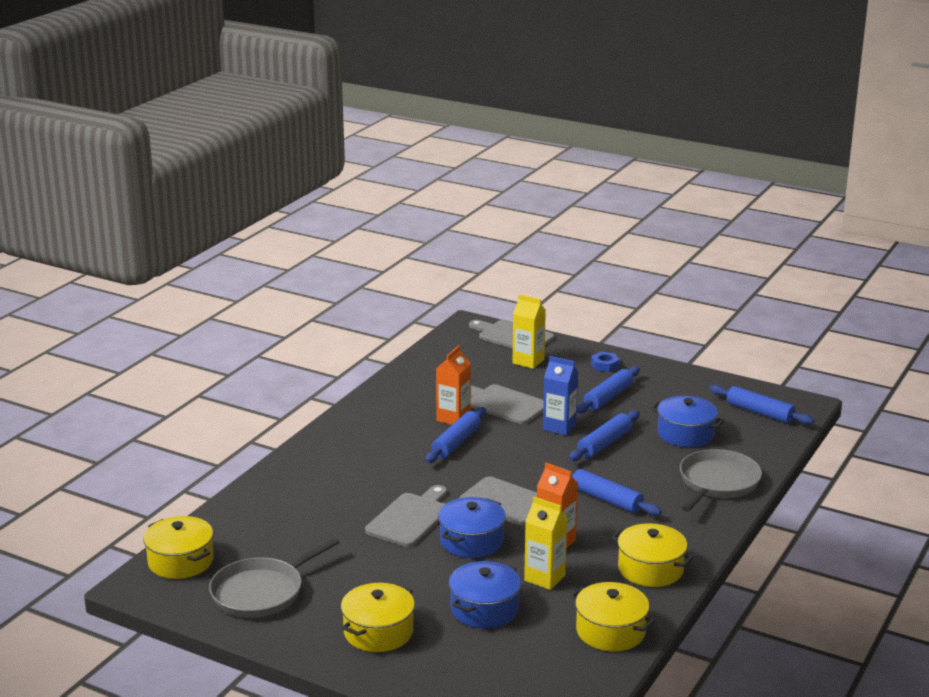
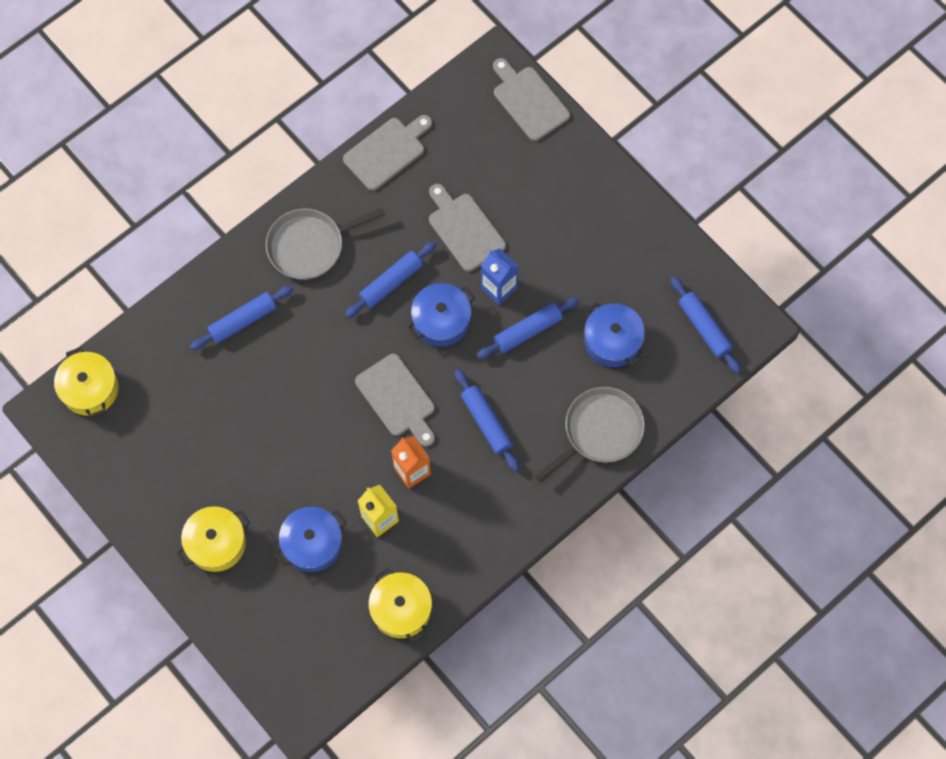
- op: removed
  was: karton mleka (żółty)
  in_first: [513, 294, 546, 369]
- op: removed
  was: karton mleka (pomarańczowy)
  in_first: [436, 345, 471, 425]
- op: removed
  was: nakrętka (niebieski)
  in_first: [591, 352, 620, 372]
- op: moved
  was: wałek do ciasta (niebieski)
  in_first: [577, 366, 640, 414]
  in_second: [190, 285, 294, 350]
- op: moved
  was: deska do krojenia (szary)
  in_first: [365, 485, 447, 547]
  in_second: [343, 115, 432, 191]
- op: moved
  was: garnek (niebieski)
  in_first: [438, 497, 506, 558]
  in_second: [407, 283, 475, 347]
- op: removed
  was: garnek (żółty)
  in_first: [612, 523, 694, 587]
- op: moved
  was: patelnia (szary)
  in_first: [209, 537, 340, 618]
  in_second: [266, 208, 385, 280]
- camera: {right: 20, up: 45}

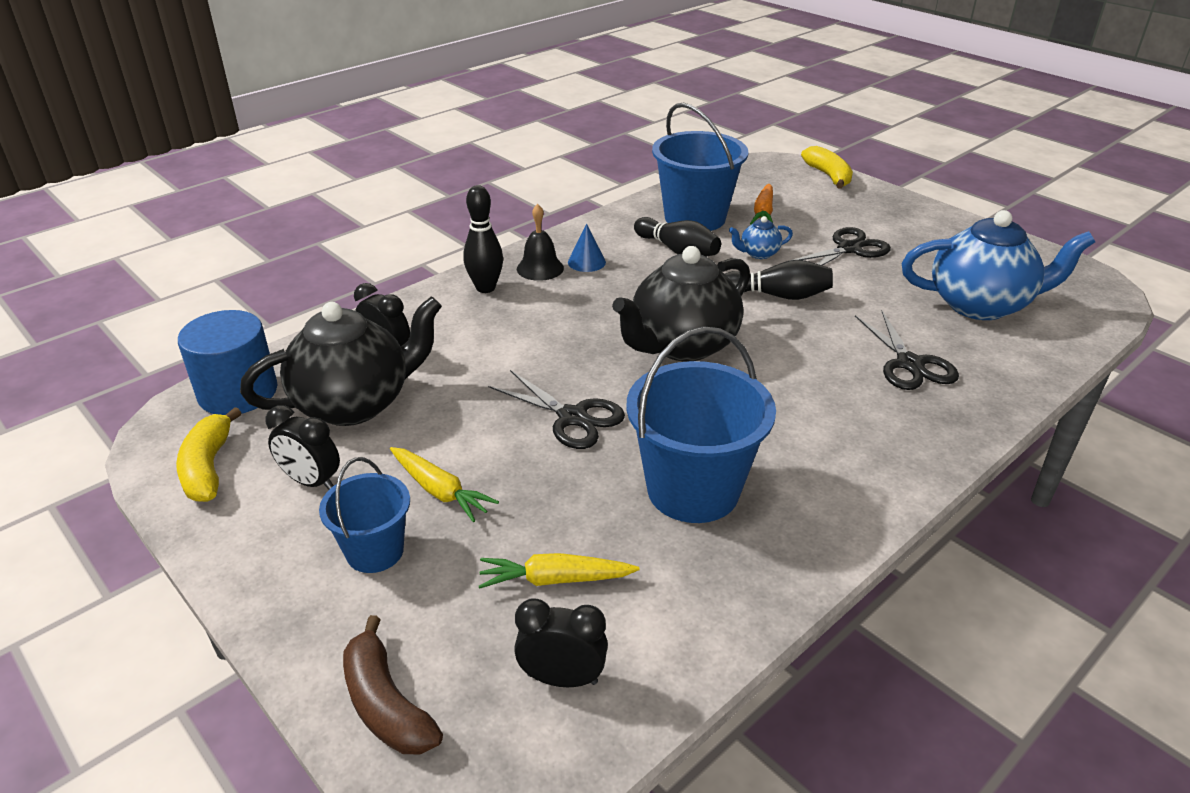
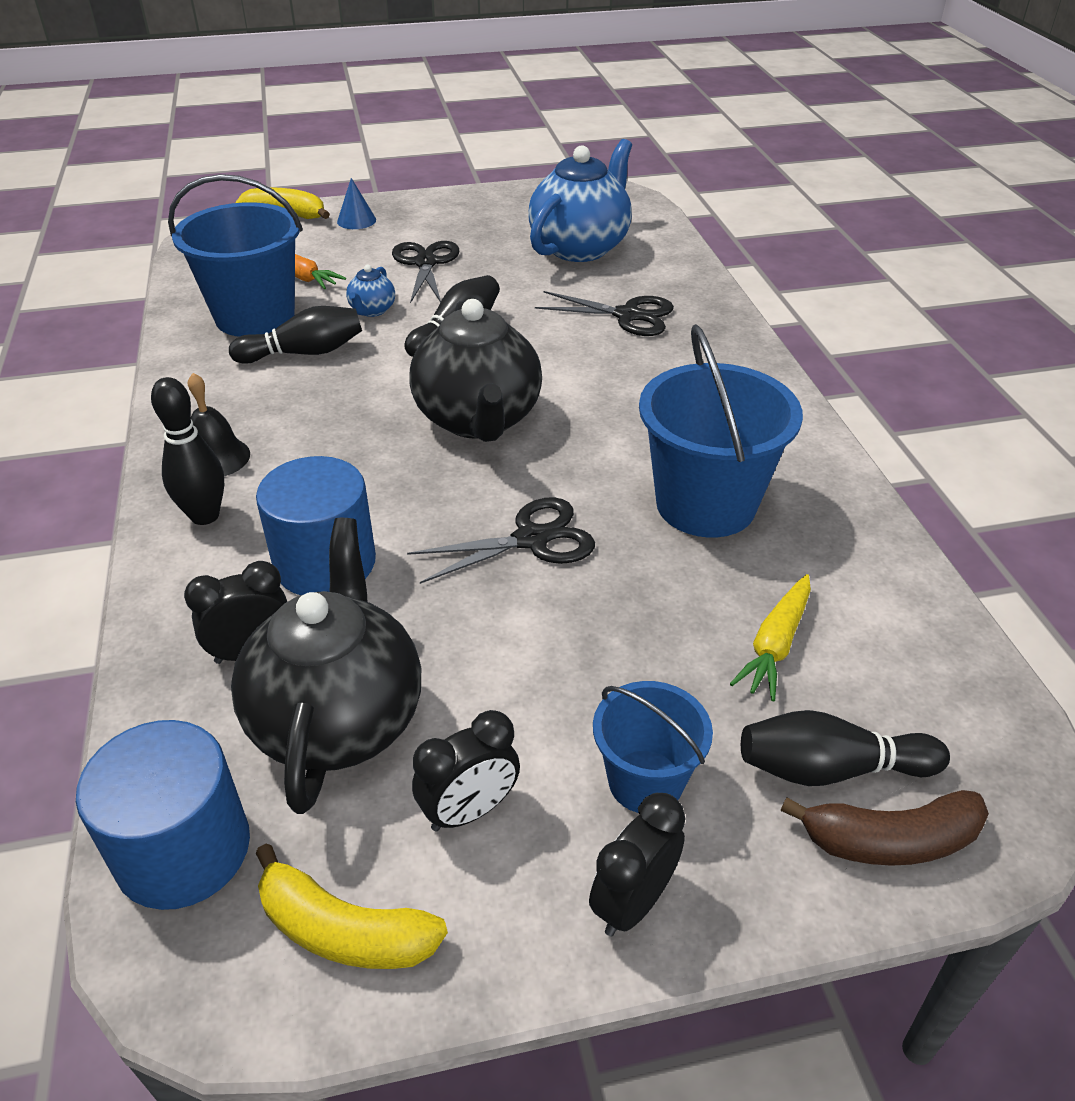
- op: moved
  was: stożek (niebieski)
  in_first: [568, 223, 606, 272]
  in_second: [337, 178, 376, 229]
- op: removed
  was: marchewka (żółty)
  in_first: [390, 447, 499, 522]
- op: moved
  was: budzik (czarny)
  in_first: [514, 598, 608, 687]
  in_second: [589, 793, 685, 936]
- op: added
  now: walec (niebieski)
  in_second: [256, 456, 376, 595]
- op: added
  now: kręgiel (czarny)
  in_second: [741, 710, 950, 786]
- camera: {right: -60, up: 5}

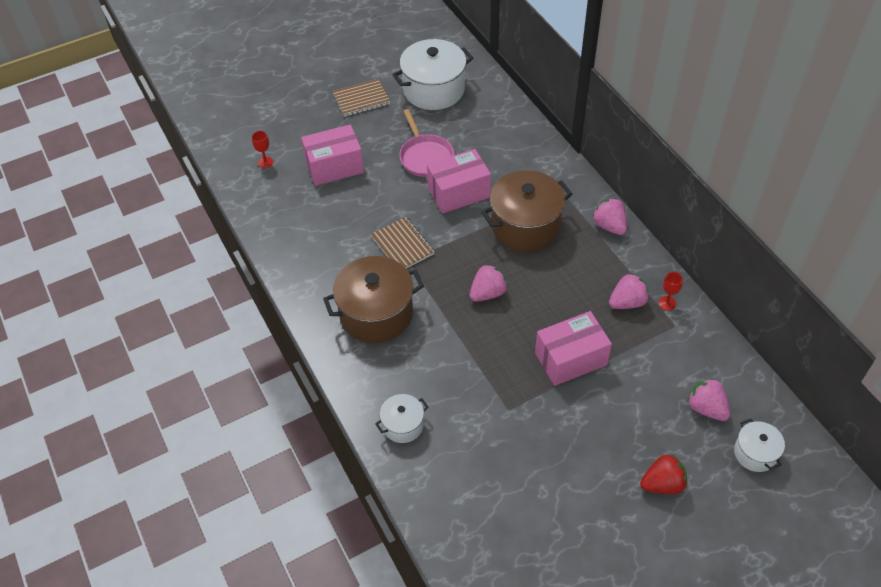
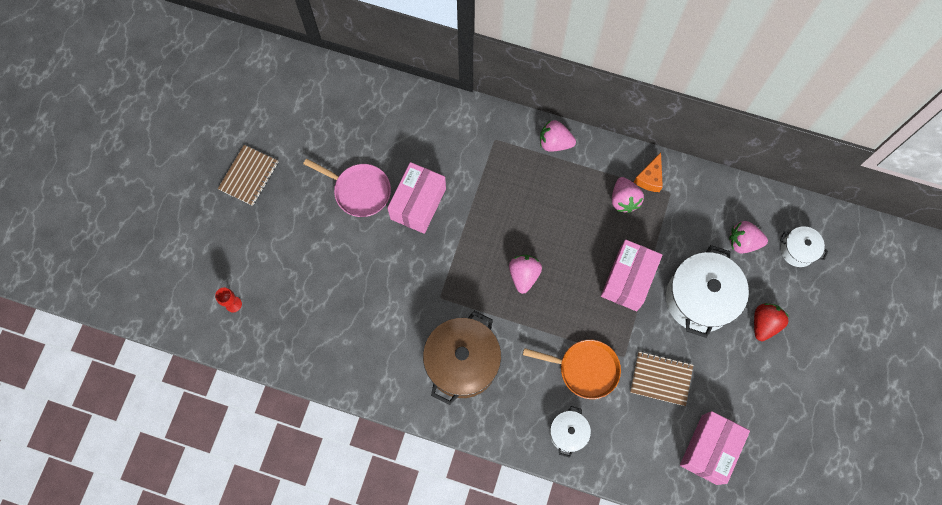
- op: moved
  was: garnek (biały)
  in_first: [392, 39, 473, 110]
  in_second: [666, 245, 749, 338]
- op: moved
  was: pudełko (różowy)
  in_first: [301, 124, 364, 186]
  in_second: [680, 411, 750, 485]
- op: removed
  was: garnek (brązowy)
  in_first: [481, 170, 572, 251]
- op: moved
  was: zeszyt (brązowy)
  in_first: [371, 217, 435, 268]
  in_second: [630, 351, 693, 406]
- op: replaced
  was: kielich (czerwony)
  now: ser (pomarańczowy)
  in_first: [659, 272, 683, 311]
  in_second: [634, 153, 663, 192]
- op: turned
  was: truskawka (różowy)
  in_first: [609, 273, 649, 309]
  in_second: [612, 177, 644, 213]
  clockwise: 150
- op: added
  now: patelnia (pomarańczowy)
  in_second: [523, 340, 621, 399]
- camera: {right: -45, up: 20}

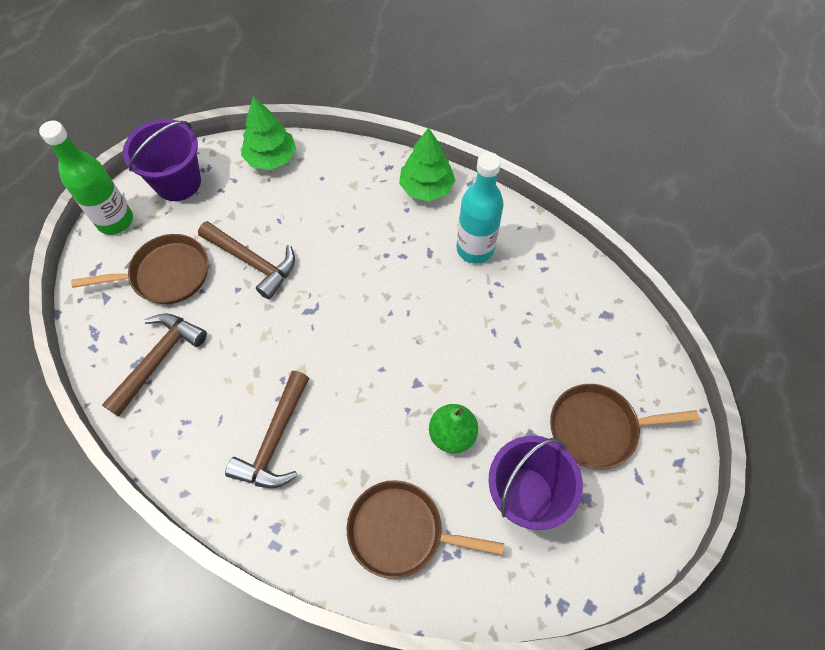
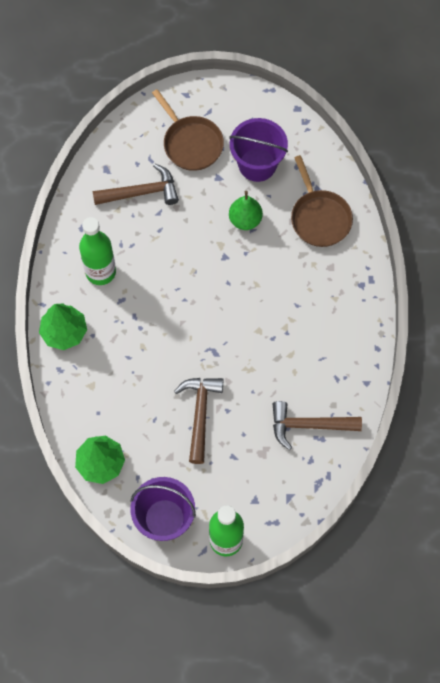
- op: recoloured
  was: butelka (turkusowy)
  now: butelka (zielony)
  in_first: [457, 152, 504, 264]
  in_second: [79, 217, 116, 285]
- op: removed
  was: patelnia (brązowy)
  in_first: [71, 234, 208, 304]
- op: moved
  was: młotek (brązowy)
  in_first: [225, 371, 309, 488]
  in_second: [92, 164, 179, 205]
- camera: {right: -120, up: 5}

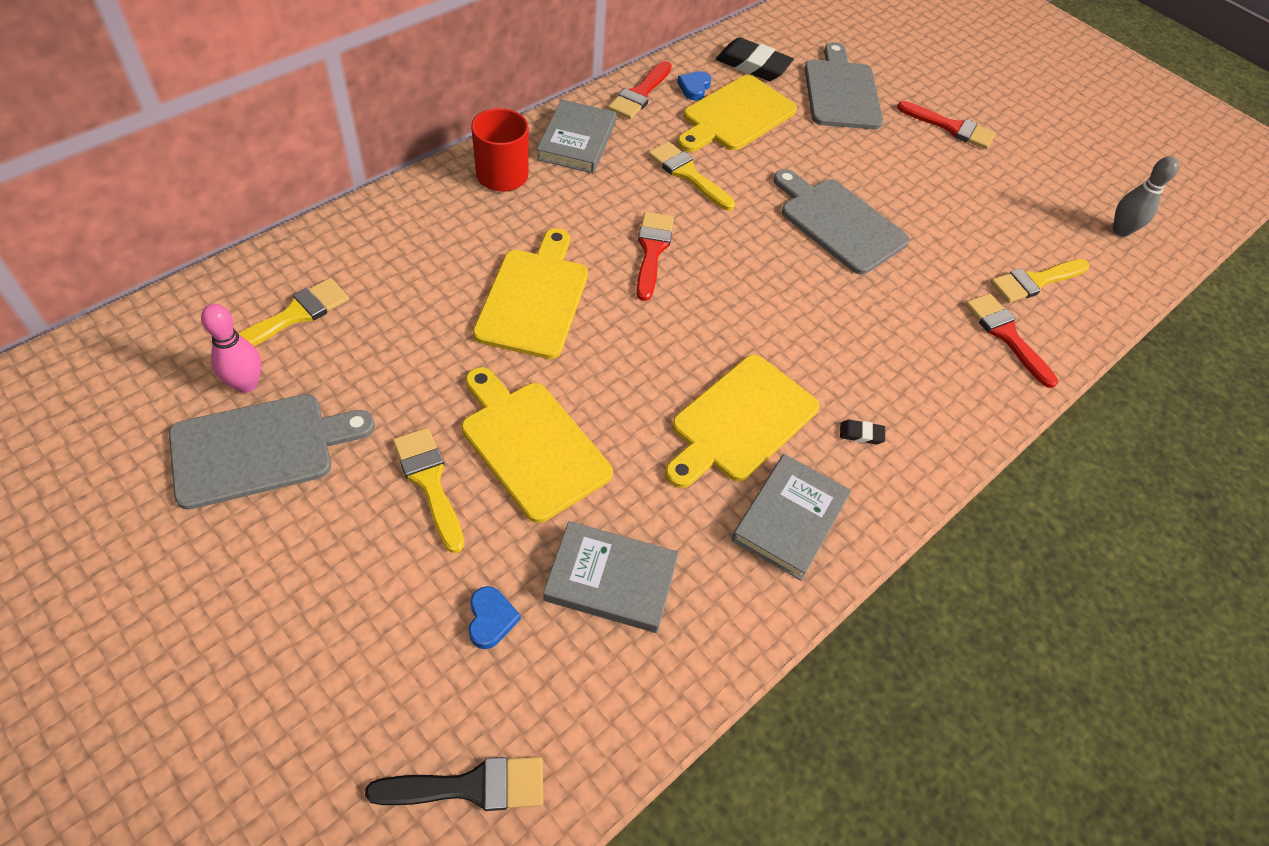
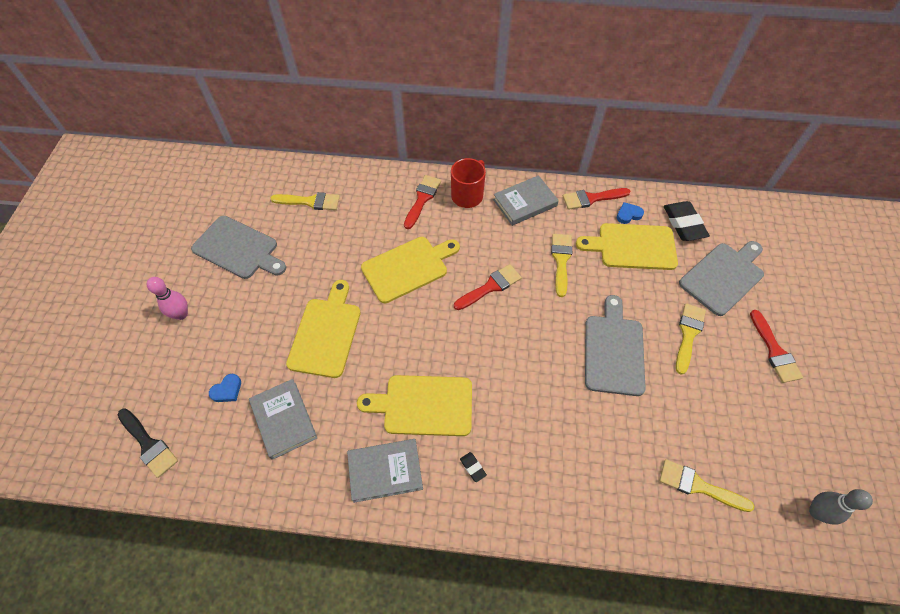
- op: moved
  was: pędzel (czerwony)
  in_first: [965, 293, 1058, 388]
  in_second: [404, 175, 441, 229]
- op: moved
  was: kręgiel (różowy)
  in_first: [201, 304, 261, 393]
  in_second: [147, 277, 188, 320]
- op: moved
  was: pędzel (żółty)
  in_first: [393, 428, 464, 553]
  in_second: [676, 303, 706, 375]
- camera: {right: 55, up: 5}

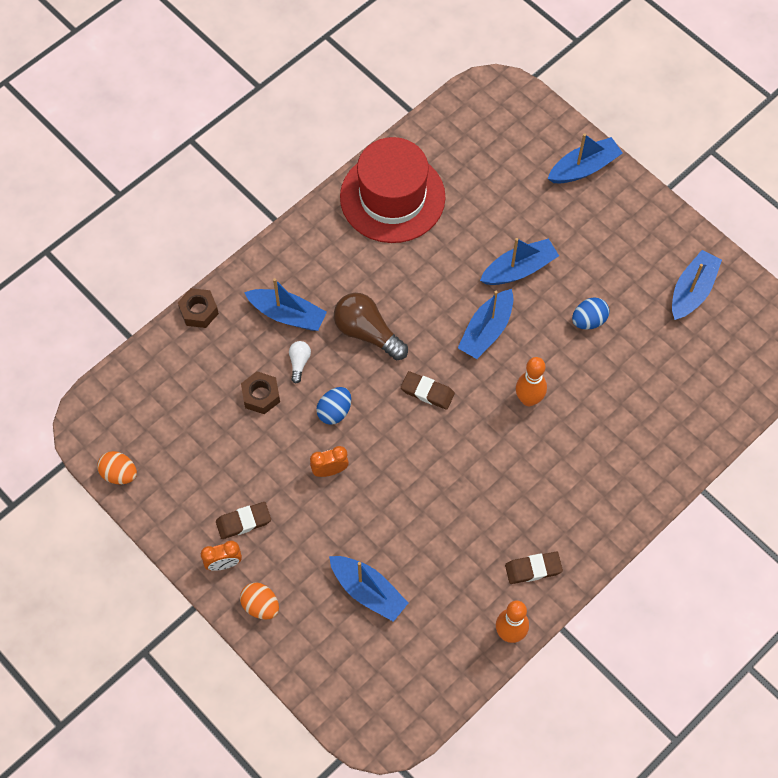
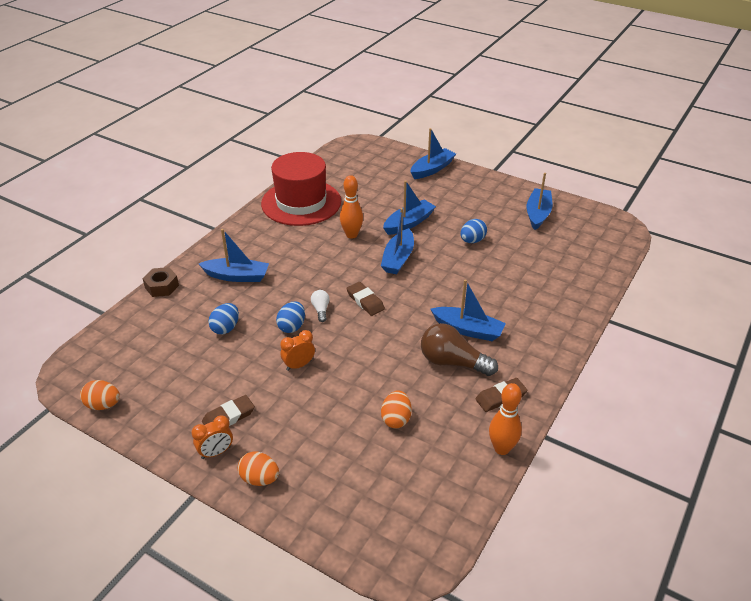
- op: moved
  was: żarówka (brązowy)
  in_first: [334, 293, 408, 360]
  in_second: [421, 323, 498, 376]
- op: moved
  was: żarówka (biały)
  in_first: [289, 341, 311, 383]
  in_second: [311, 290, 330, 322]
- op: moved
  was: kręgiel (pomarańczowy)
  in_first: [516, 357, 547, 406]
  in_second: [340, 175, 363, 239]
- op: replaced
  was: nakrętka (brązowy)
  now: jajko (niebieski)
  in_first: [241, 371, 280, 414]
  in_second: [208, 303, 239, 334]
- op: turned
  was: gumka do mazania (brązowy)
  in_first: [401, 371, 455, 410]
  in_second: [346, 282, 385, 316]
  clockwise: 45
- op: moved
  was: łódka (niebieski)
  in_first: [329, 556, 408, 622]
  in_second: [430, 279, 506, 341]
- op: added
  now: jajko (pomarańczowy)
  in_second: [381, 390, 412, 428]
- camera: {right: -15, up: -25}

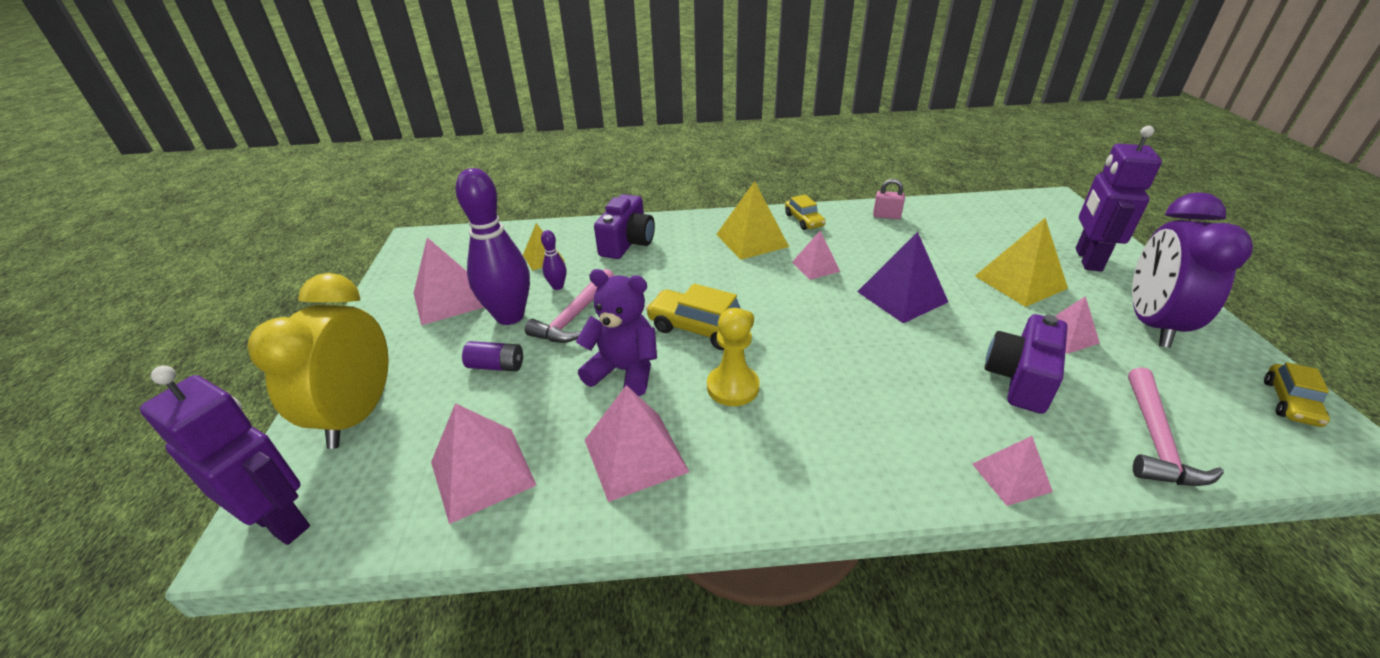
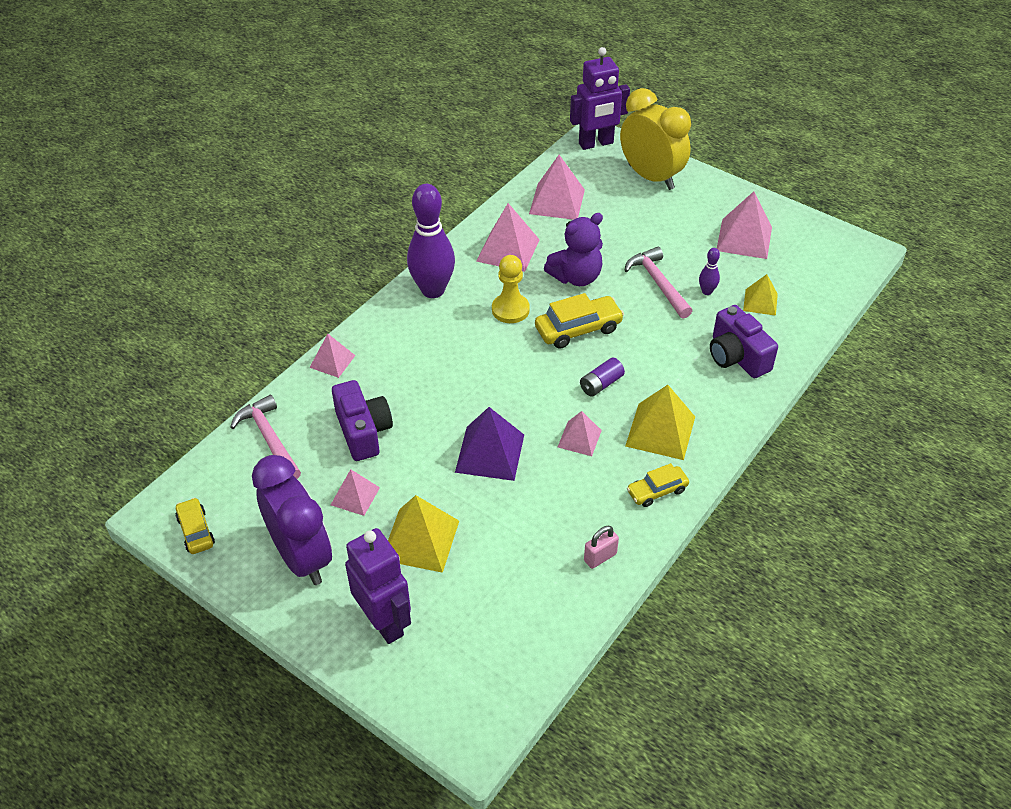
- op: moved
  was: kręgiel (fioletowy)
  in_first: [455, 168, 530, 325]
  in_second: [407, 184, 455, 298]
- op: turned
  was: samochód (żółty)
  in_first: [785, 194, 826, 230]
  in_second: [627, 463, 689, 507]
  clockwise: -45
- op: moved
  was: bateria (fioletowy)
  in_first: [462, 341, 523, 371]
  in_second: [580, 358, 625, 397]
- camera: {right: 130, up: 10}

